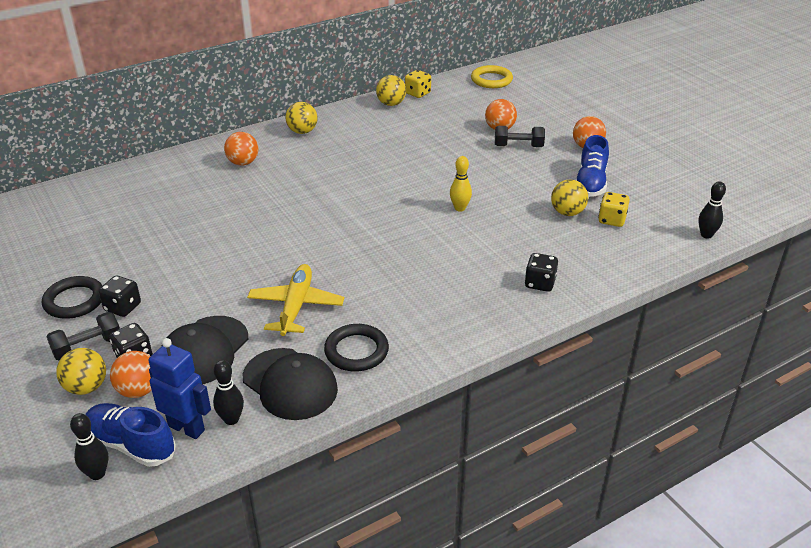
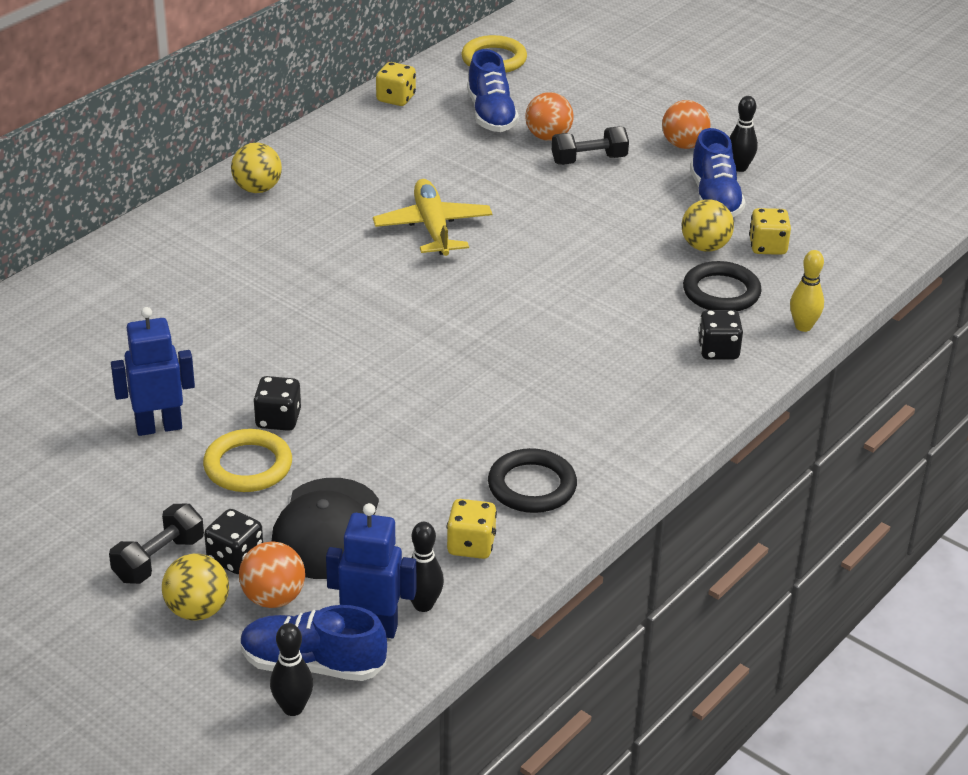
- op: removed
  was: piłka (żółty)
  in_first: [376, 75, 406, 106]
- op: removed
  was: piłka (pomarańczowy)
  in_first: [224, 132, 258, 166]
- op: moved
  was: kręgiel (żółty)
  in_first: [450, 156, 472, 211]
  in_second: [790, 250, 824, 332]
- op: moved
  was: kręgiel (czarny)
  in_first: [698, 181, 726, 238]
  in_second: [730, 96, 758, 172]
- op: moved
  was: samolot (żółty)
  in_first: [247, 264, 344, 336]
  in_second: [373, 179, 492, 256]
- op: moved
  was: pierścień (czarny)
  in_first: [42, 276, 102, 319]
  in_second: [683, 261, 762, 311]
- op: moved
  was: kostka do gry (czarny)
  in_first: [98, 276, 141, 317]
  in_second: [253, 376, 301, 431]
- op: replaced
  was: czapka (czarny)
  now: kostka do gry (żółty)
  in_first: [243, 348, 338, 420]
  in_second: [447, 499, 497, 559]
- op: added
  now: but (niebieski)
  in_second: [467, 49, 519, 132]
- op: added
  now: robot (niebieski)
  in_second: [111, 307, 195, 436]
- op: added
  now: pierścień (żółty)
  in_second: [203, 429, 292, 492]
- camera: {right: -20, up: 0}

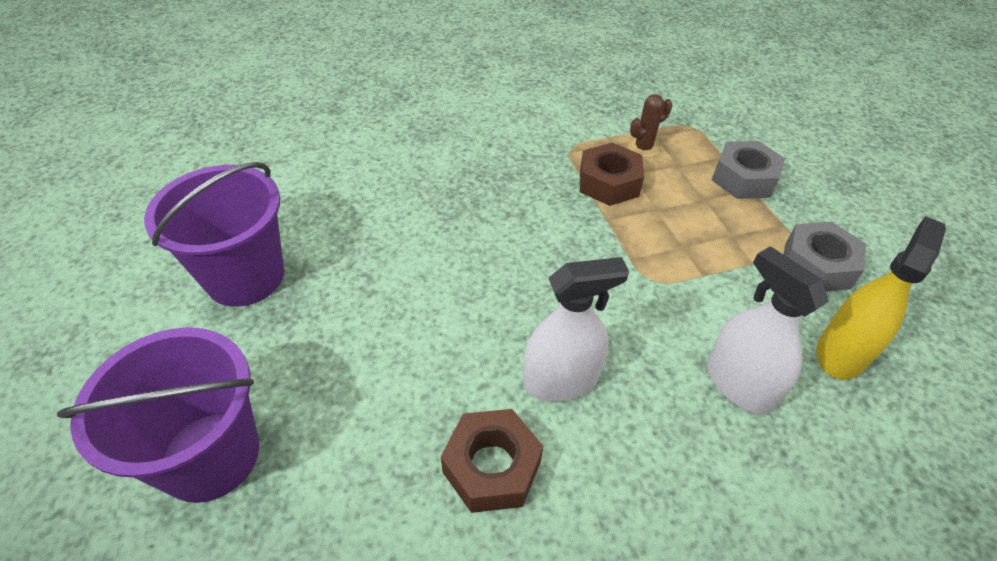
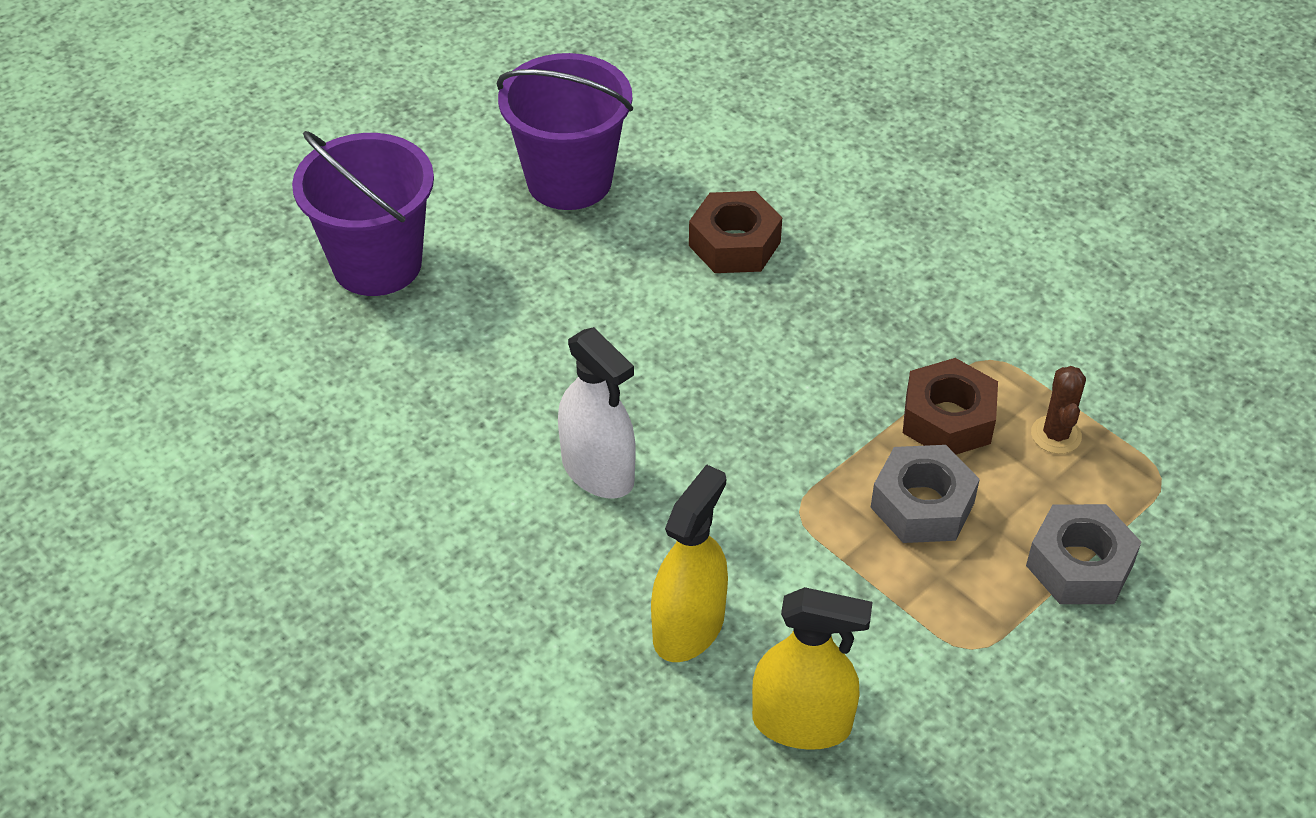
- op: turned
  was: kaktus (brązowy)
  in_first: [628, 94, 672, 158]
  in_second: [1031, 366, 1086, 454]
  clockwise: 60
- op: moved
  was: nakrętka (szary)
  in_first: [784, 222, 866, 291]
  in_second: [870, 445, 980, 543]
- op: recoloured
  was: spryskiwacz (biały)
  now: spryskiwacz (żółty)
  in_first: [707, 246, 829, 414]
  in_second: [651, 464, 728, 662]
- op: moved
  was: nakrętka (brązowy)
  in_first: [441, 409, 543, 513]
  in_second: [689, 191, 782, 273]
- camera: {right: 65, up: 0}

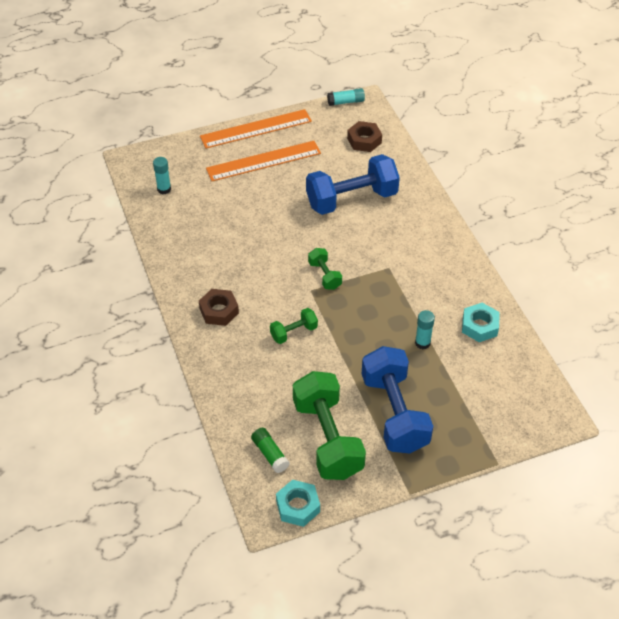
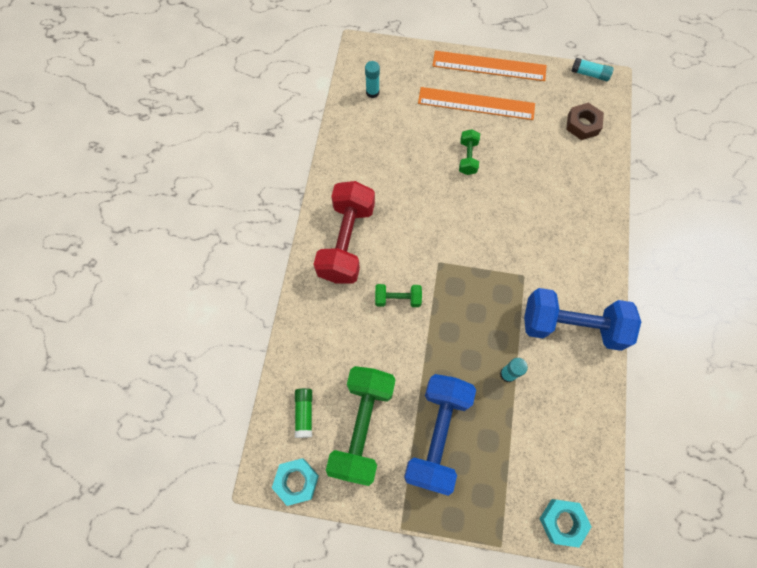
- op: moved
  was: hantel (niebieski)
  in_first: [306, 154, 400, 215]
  in_second: [524, 288, 641, 351]
- op: moved
  was: hantel (zielony)
  in_first: [308, 248, 342, 290]
  in_second: [459, 129, 480, 175]
- op: replaced
  was: nakrętka (brązowy)
  now: hantel (czerwony)
  in_first: [199, 289, 239, 326]
  in_second: [314, 181, 375, 284]
- op: moved
  was: nakrętka (turkusowy)
  in_first: [462, 303, 500, 342]
  in_second: [539, 499, 592, 548]
- camera: {right: 30, up: 20}

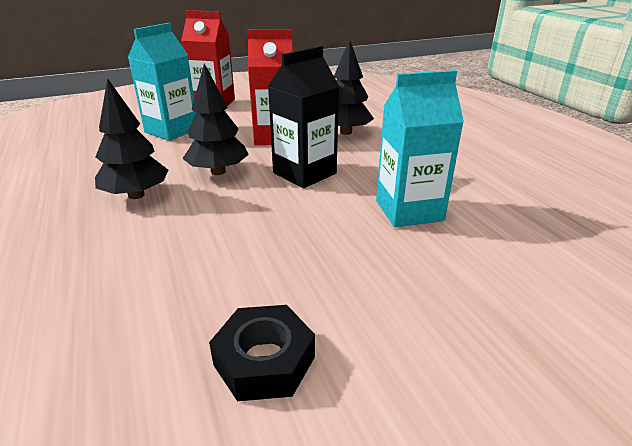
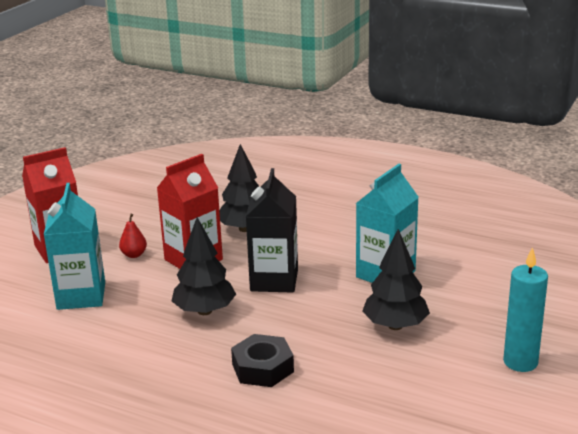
- op: moved
  was: drzewko (czarny)
  in_first: [95, 78, 168, 199]
  in_second: [362, 229, 430, 330]
- op: moved
  was: nakrętka (czarny)
  in_first: [209, 305, 315, 401]
  in_second: [231, 334, 294, 387]
- op: added
  now: gruszka (czerwony)
  in_second: [119, 214, 147, 258]
- op: added
  now: świeca (turkusowy)
  in_second: [503, 247, 548, 372]
- camera: {right: -40, up: -5}

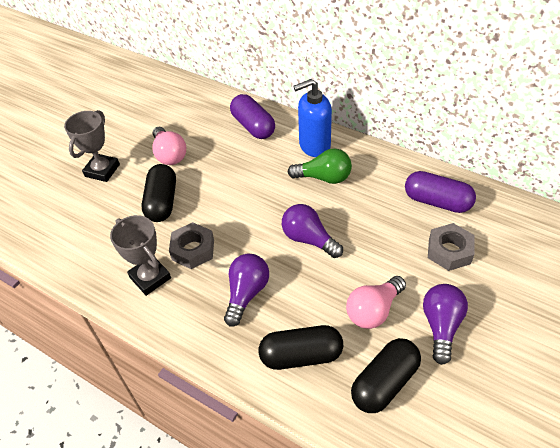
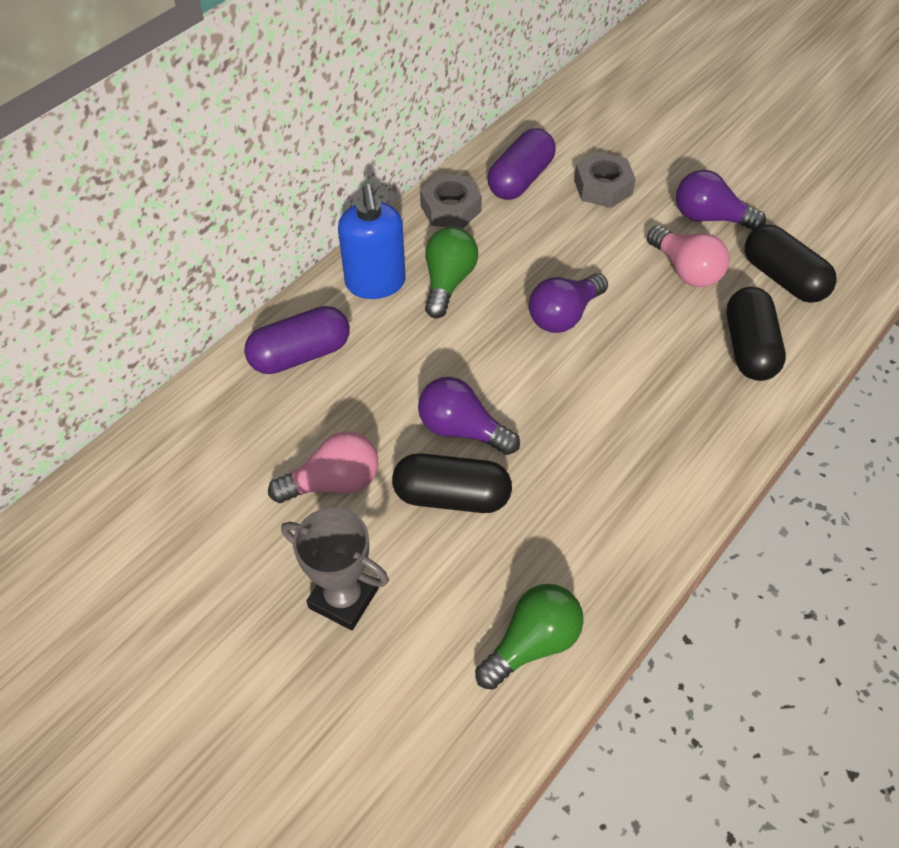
- op: removed
  was: puchar (szary)
  in_first: [110, 215, 171, 296]
- op: moved
  was: nakrętka (szary)
  in_first: [169, 222, 214, 269]
  in_second: [420, 174, 482, 229]
- op: moved
  was: żarówka (fioletowy)
  in_first: [224, 254, 269, 327]
  in_second: [418, 377, 520, 455]
- op: added
  now: żarówka (zielony)
  in_second: [475, 584, 584, 690]
- camera: {right: -85, up: 5}

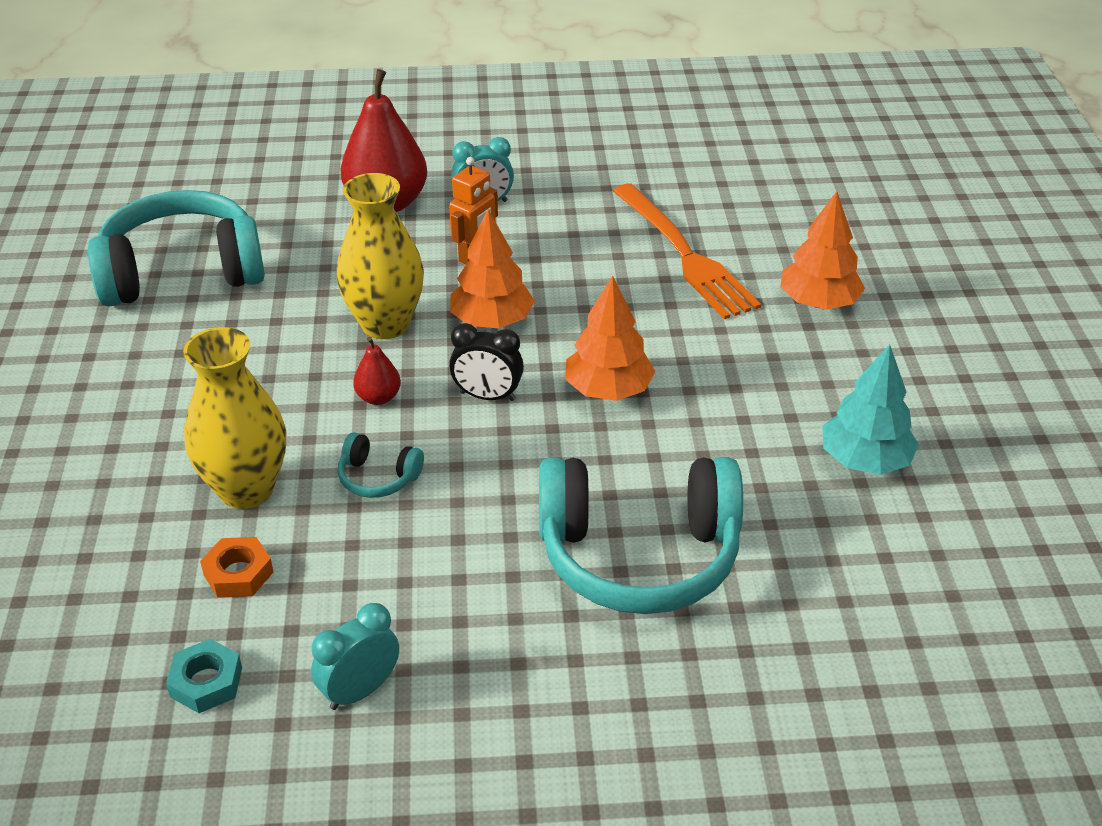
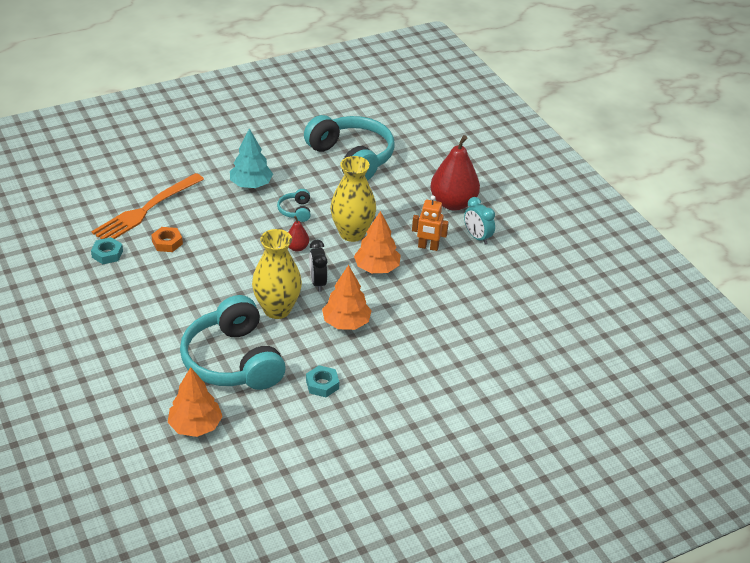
- op: moved
  was: widelec (pomarańczowy)
  in_first: [613, 184, 761, 319]
  in_second: [91, 173, 204, 239]
- op: moved
  was: drzewko (pomarańczowy)
  in_first: [780, 192, 865, 310]
  in_second: [168, 367, 223, 437]
- op: moved
  was: wazon (żółty)
  in_first: [183, 327, 286, 509]
  in_second: [252, 229, 302, 319]
- op: moved
  was: drzewko (turkusowy)
  in_first: [822, 344, 919, 475]
  in_second: [230, 128, 273, 188]
- op: moved
  was: słuchawki (turkusowy)
  in_first: [337, 432, 424, 498]
  in_second: [277, 189, 311, 222]
- op: removed
  was: budzik (turkusowy)
  in_first: [311, 603, 399, 710]
- op: added
  now: nakrętka (turkusowy)
  in_second: [306, 365, 339, 397]
- camera: {right: 65, up: 0}

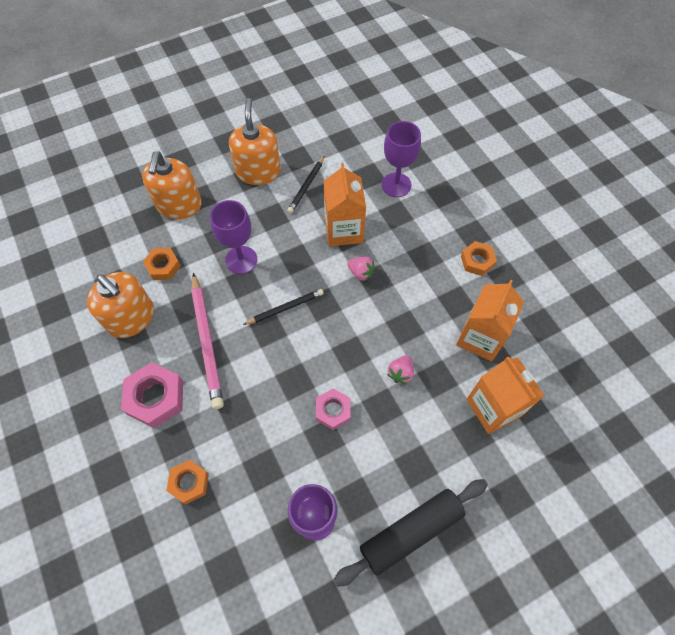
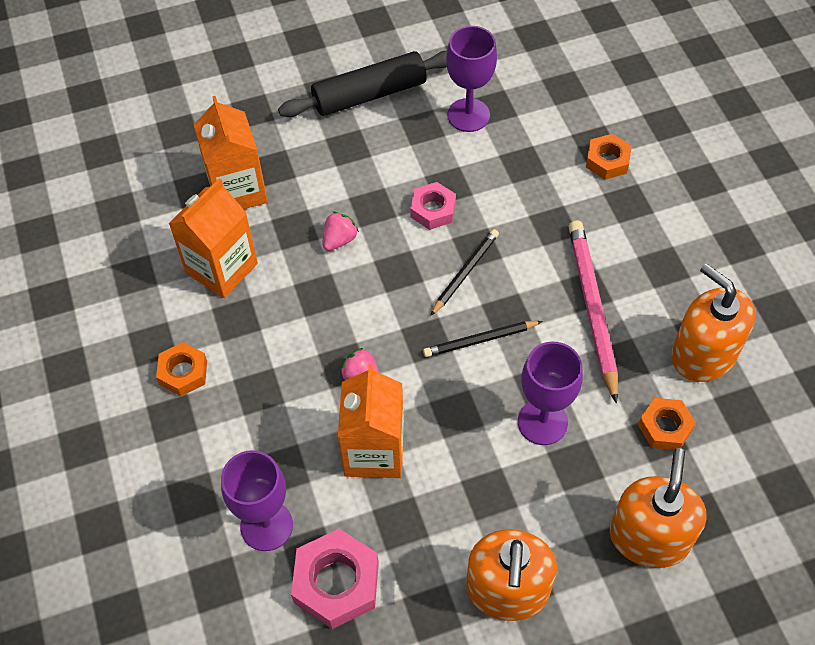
- op: moved
  was: ołówek (czarny)
  in_first: [287, 156, 324, 213]
  in_second: [430, 229, 499, 316]
- op: moved
  was: nakrętka (różowy)
  in_first: [121, 362, 183, 428]
  in_second: [291, 529, 379, 629]
- camera: {right: -170, up: -5}

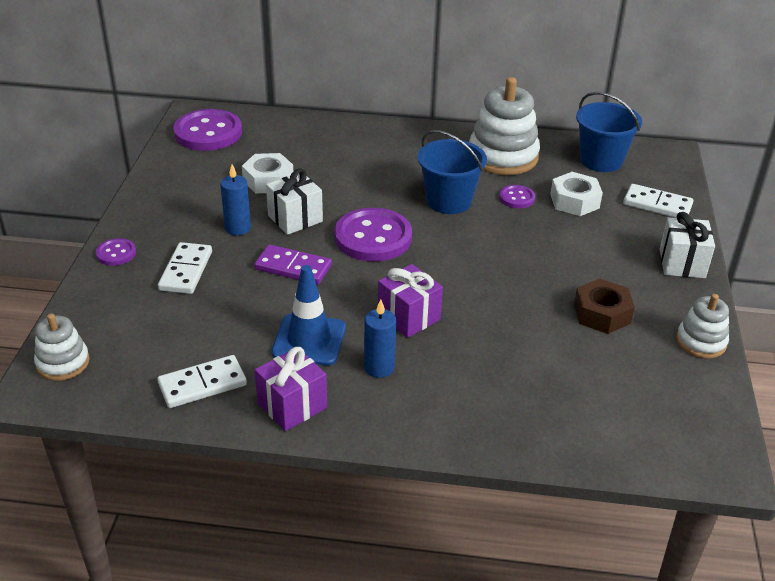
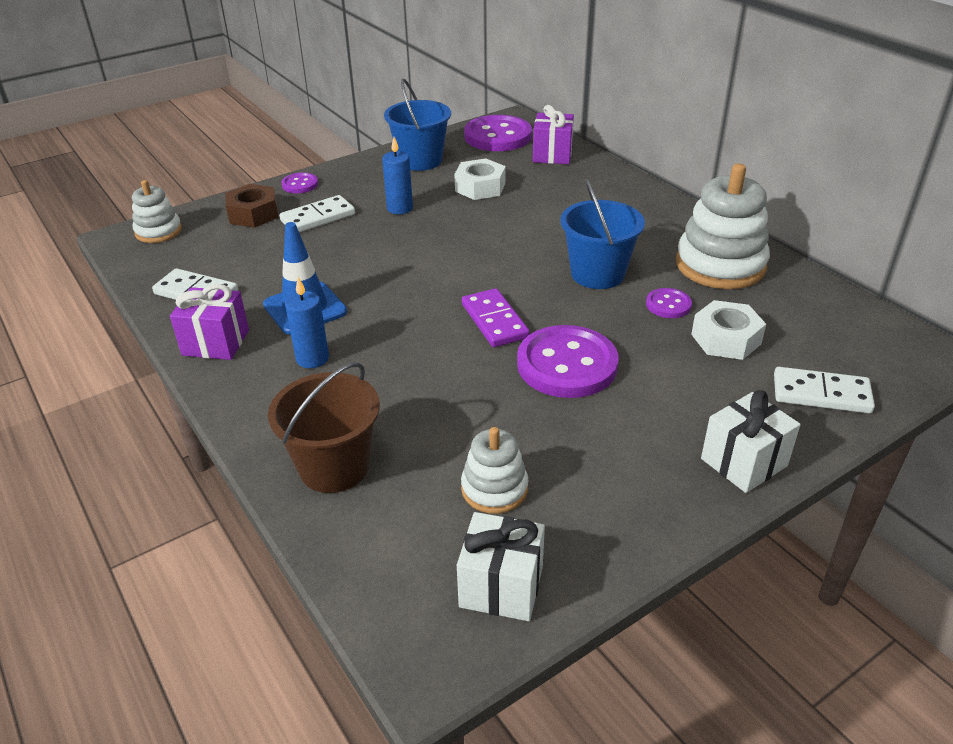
- op: moved
  was: wiadro (niebieski)
  in_first: [576, 92, 642, 172]
  in_second: [384, 79, 451, 171]
- op: moved
  was: prezent (biały)
  in_first: [266, 169, 323, 235]
  in_second: [457, 512, 545, 621]
- op: turned
  was: kostka domina (biały)
  in_first: [623, 184, 693, 218]
  in_second: [774, 367, 875, 414]
  clockwise: -60
- op: moved
  was: guzik (fioletowy)
  in_first: [335, 208, 412, 261]
  in_second: [517, 325, 619, 398]
- op: moved
  was: kostka domina (fioletowy)
  in_first: [254, 245, 332, 284]
  in_second: [462, 288, 530, 347]
- op: moved
  was: prezent (fioletowy)
  in_first: [378, 264, 443, 338]
  in_second: [533, 105, 574, 164]
- op: moved
  was: nakrętka (brązowy)
  in_first: [574, 279, 635, 334]
  in_second: [226, 184, 279, 228]
- op: moved
  was: zabawka nakładanka (biały)
  in_first: [676, 294, 729, 358]
  in_second: [461, 427, 529, 514]
- op: added
  now: wiadro (brązowy)
  in_second: [268, 362, 380, 493]
- camera: {right: 50, up: 0}

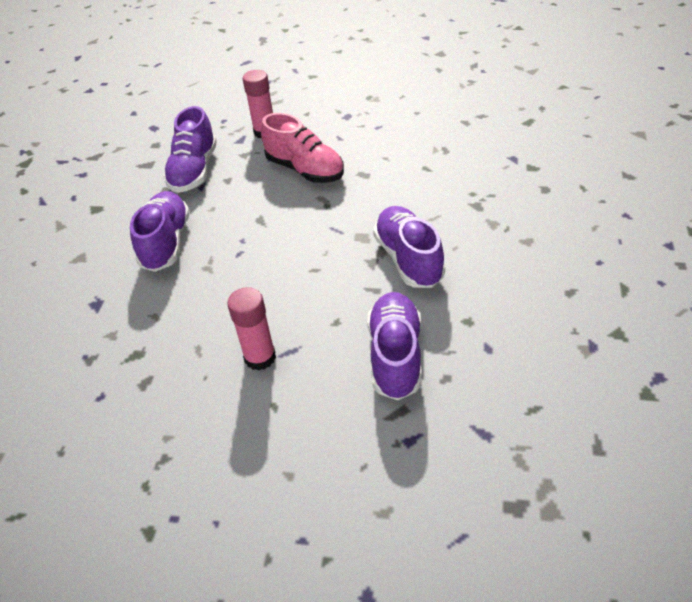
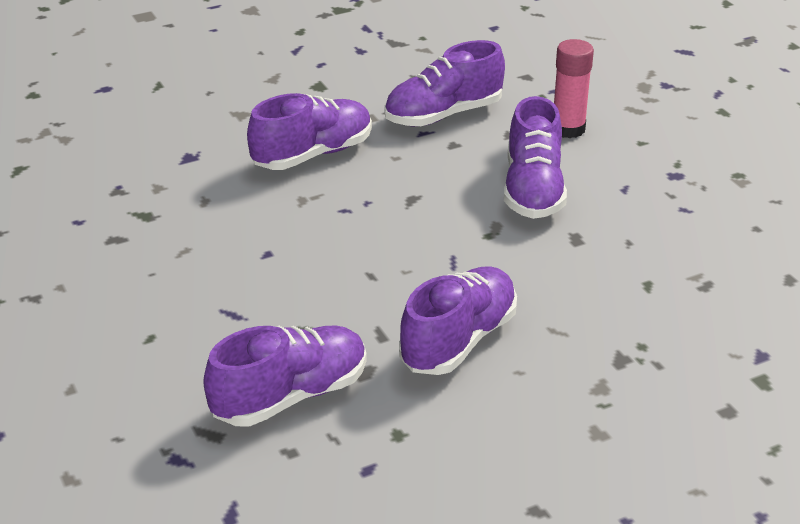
- op: recoloured
  was: but (różowy)
  now: but (fioletowy)
  in_first: [261, 113, 344, 183]
  in_second: [504, 96, 567, 219]
- op: removed
  was: klej w sztyfcie (różowy)
  in_first: [227, 287, 276, 371]
- camera: {right: 50, up: -10}

